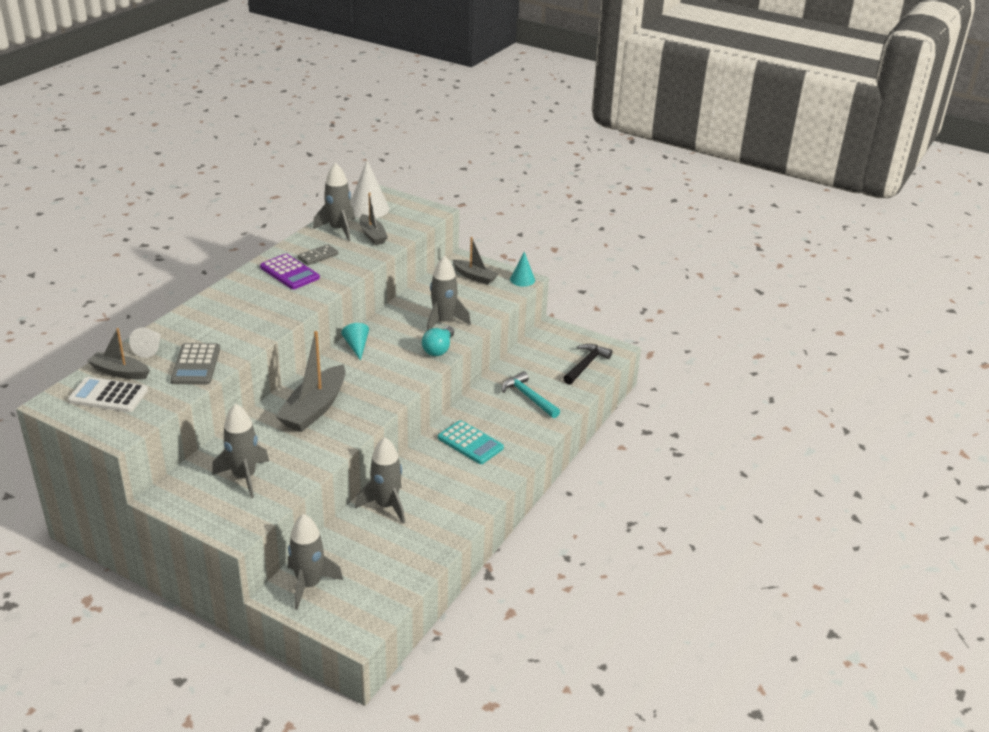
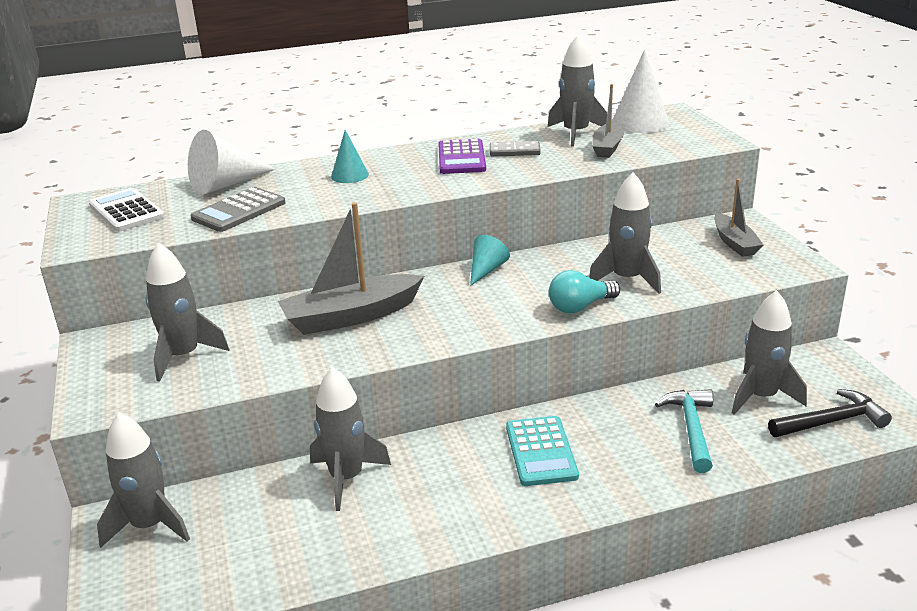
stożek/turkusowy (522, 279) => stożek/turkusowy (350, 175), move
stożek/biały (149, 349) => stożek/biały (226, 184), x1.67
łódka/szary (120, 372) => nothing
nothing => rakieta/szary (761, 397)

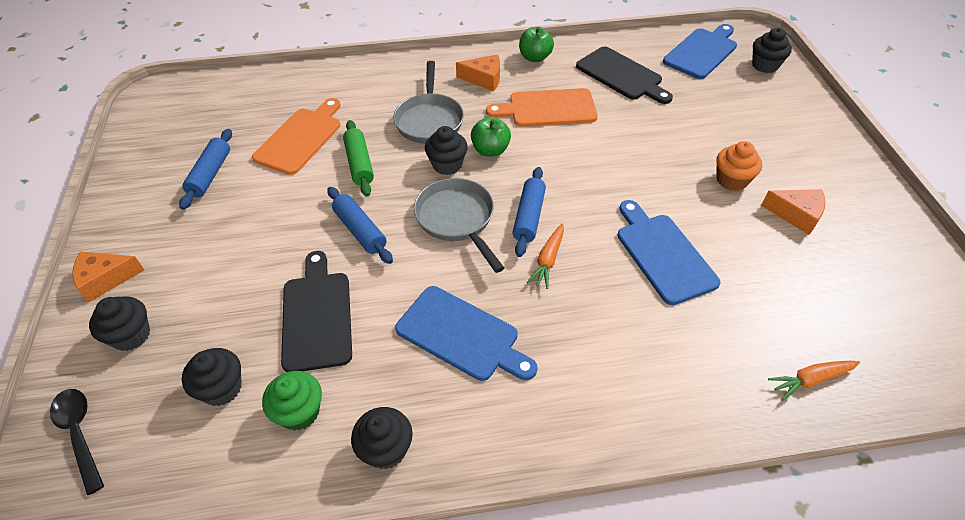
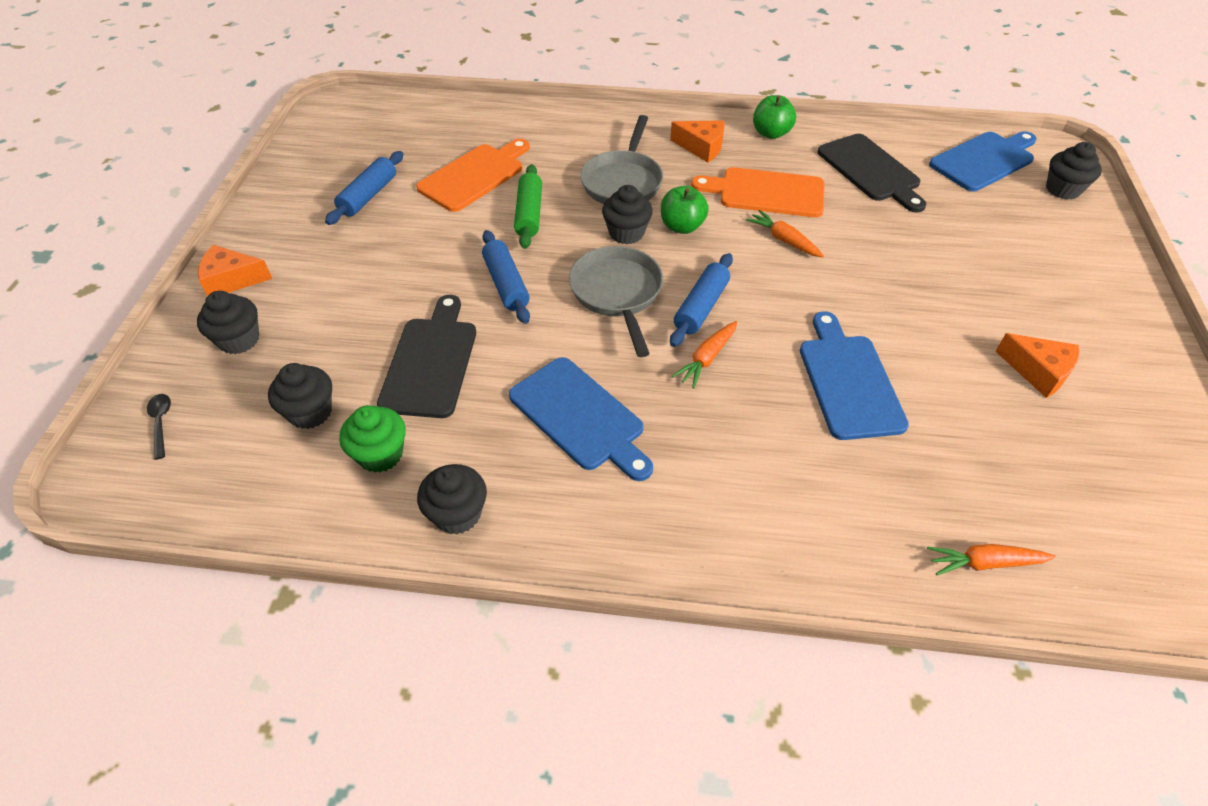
muffinka/pomarańczowy (731, 180) => nothing
łyżka/czarny (80, 434) => łyżka/czarny (161, 423), x0.63
nothing => marchewka/pomarańczowy (783, 240)

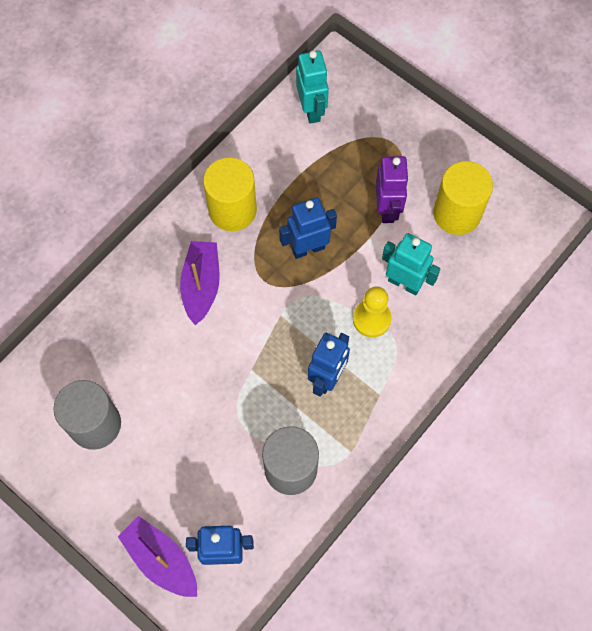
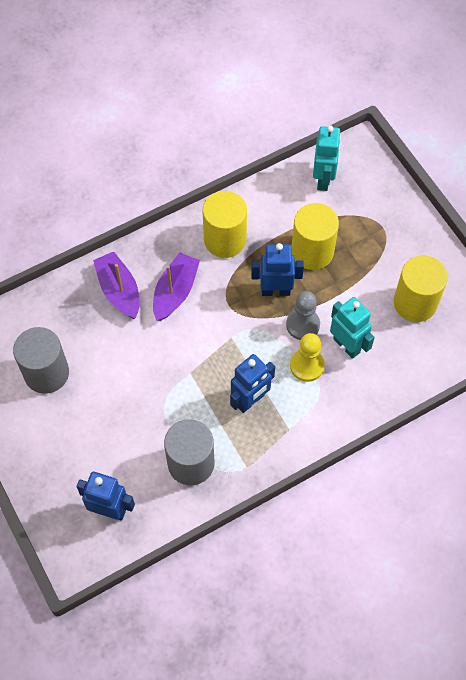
robot/fioletowy (387, 209) => nothing
łódka/fioletowy (161, 559) => łódka/fioletowy (119, 290), move
nothing => walec/żółty (312, 251)
nothing => pionek/szary (302, 325)

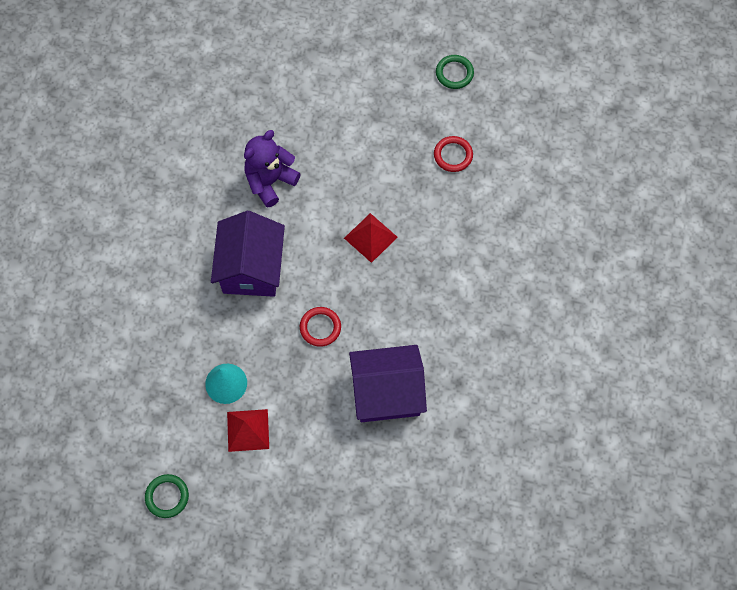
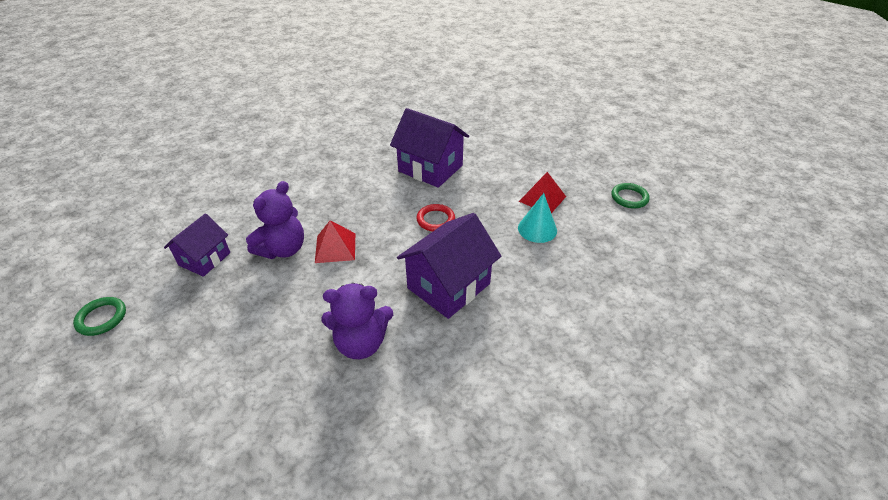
pierścień/czerwony (453, 155) => domek/fioletowy (205, 259)
nothing => miś/fioletowy (283, 249)

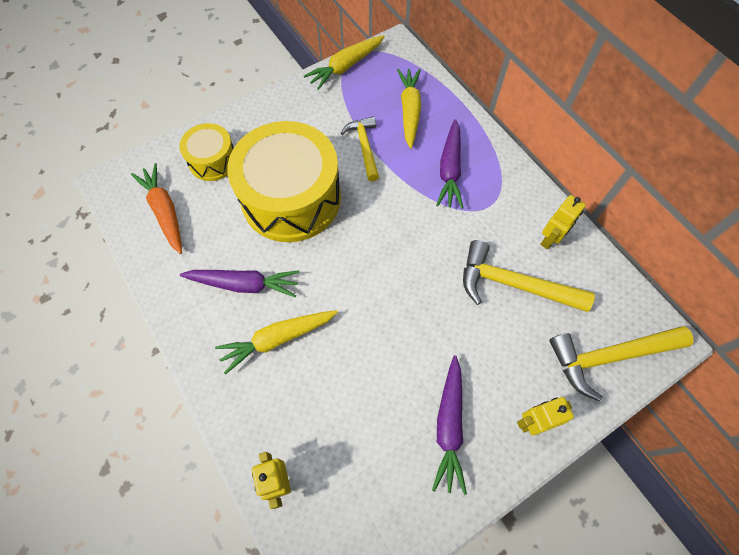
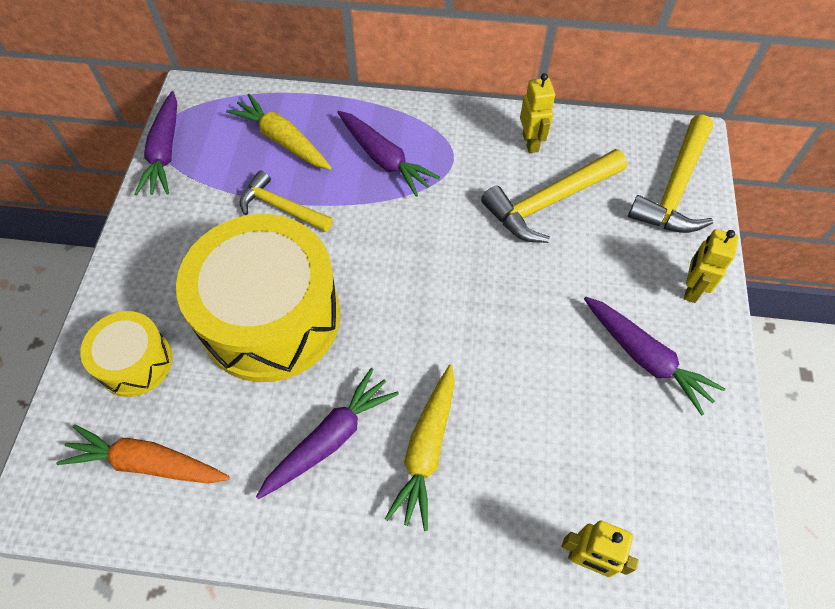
marchewka/żółty (346, 66) => marchewka/fioletowy (165, 152)

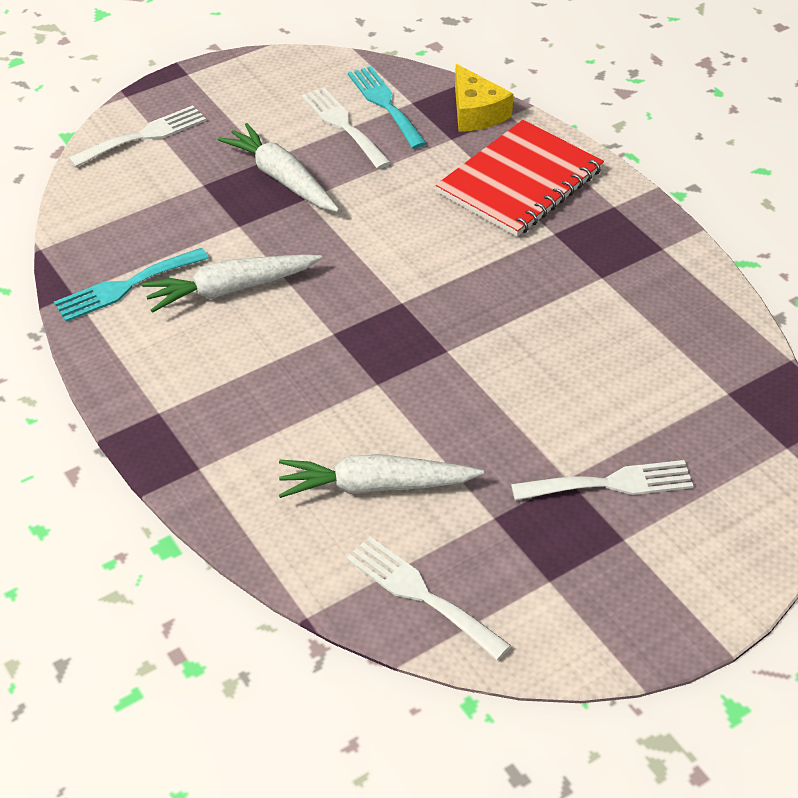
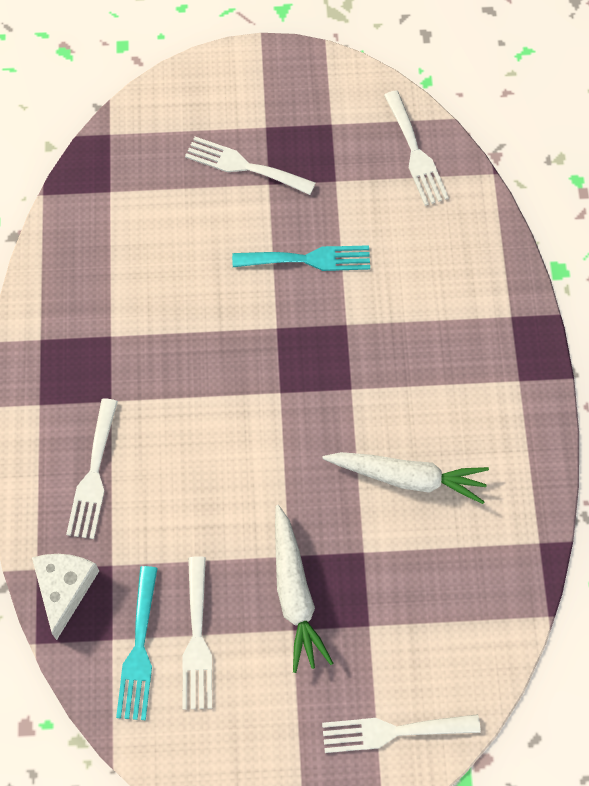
ser/żółty (476, 112) => ser/biały (64, 589)
zeszyt/czerwony (519, 181) => widelec/biały (93, 475)
widelec/turkusowy (125, 286) => widelec/turkusowy (308, 259), move
marchewka/biały (375, 486) => nothing

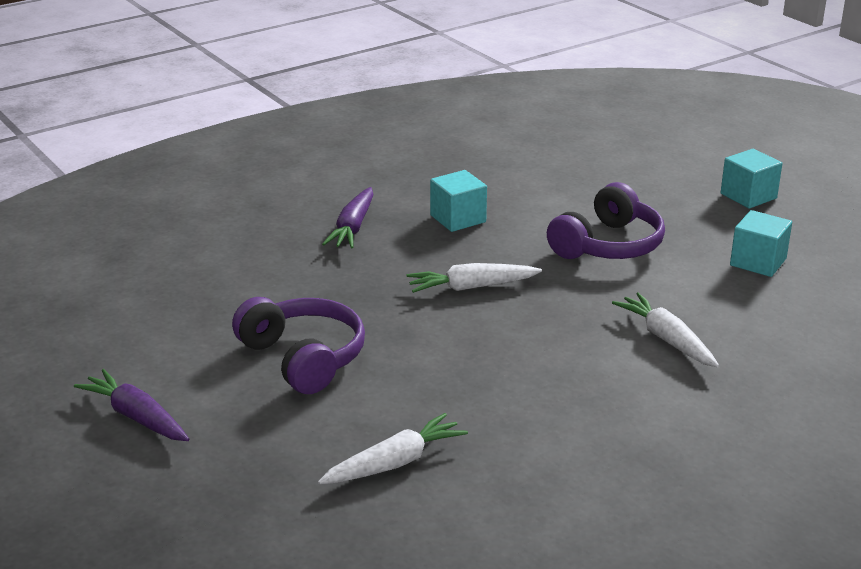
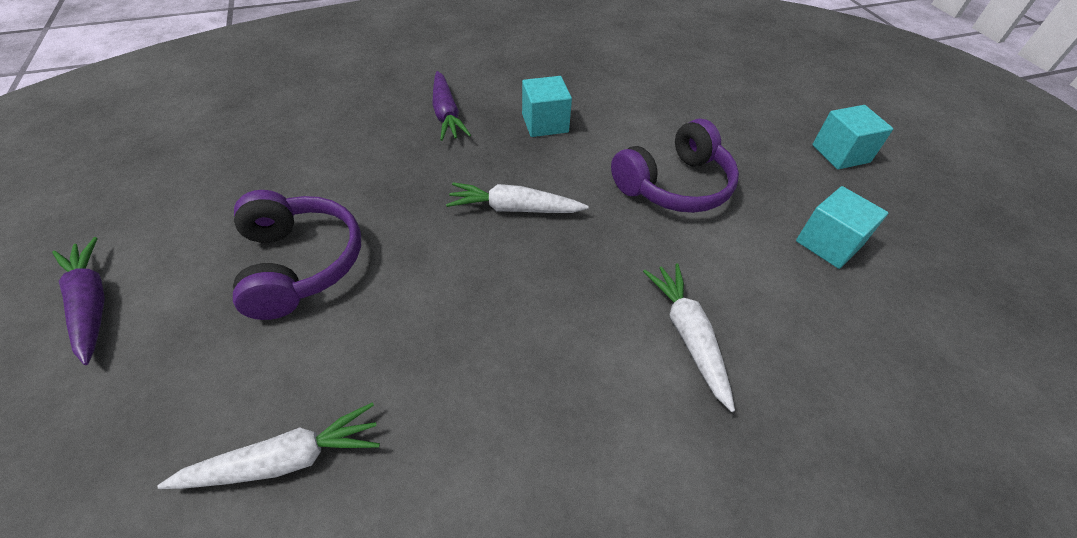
marchewka/fioletowy (353, 228) => marchewka/fioletowy (446, 114), 45 degrees counterclockwise

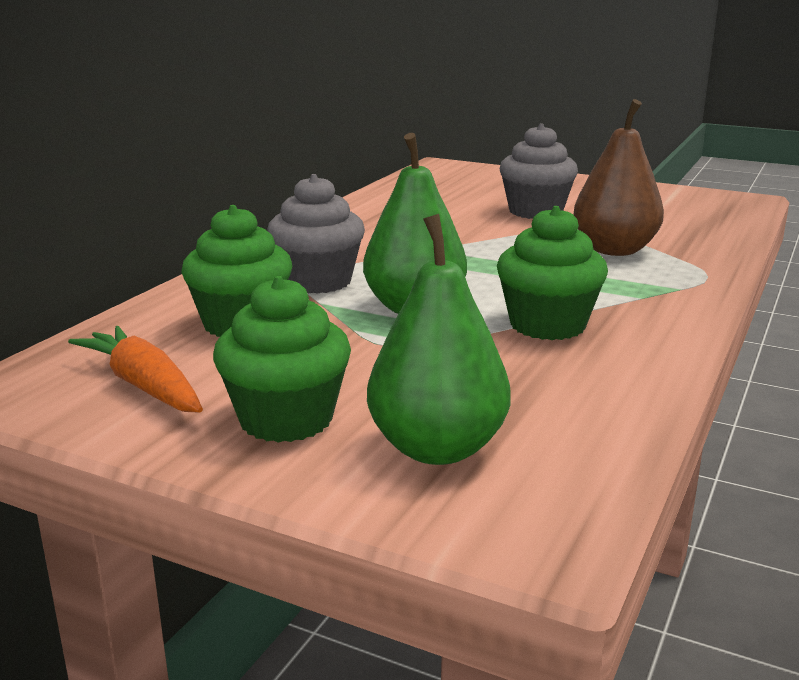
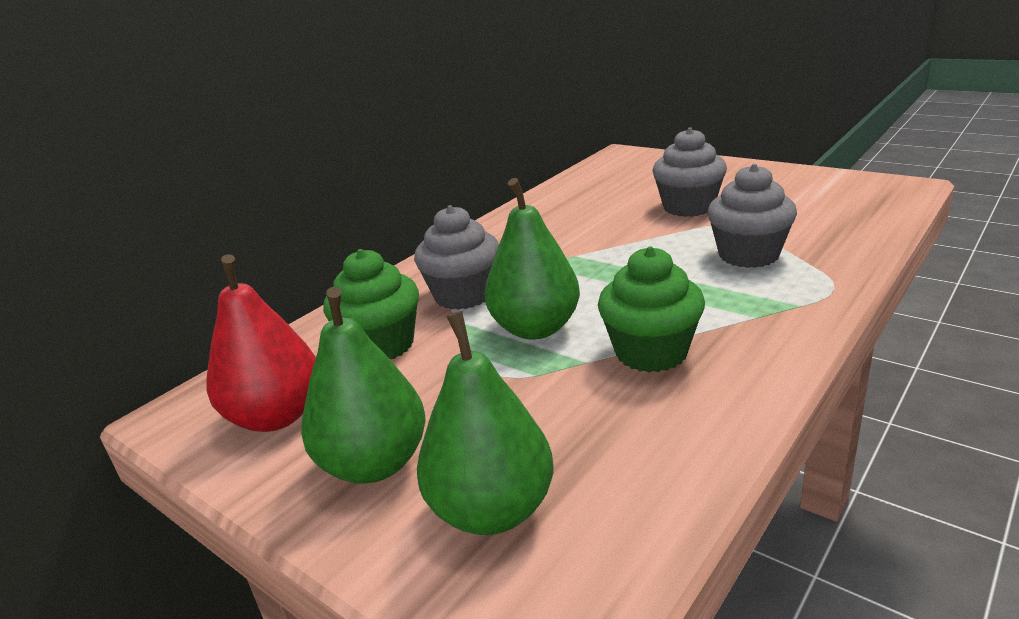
gruszka/brązowy (614, 250) => muffinka/szary (748, 255)
muffinka/zielony (286, 419) => gruszka/zielony (374, 464)
marchewka/pomarańczowy (143, 385) => gruszka/czerwony (276, 416)

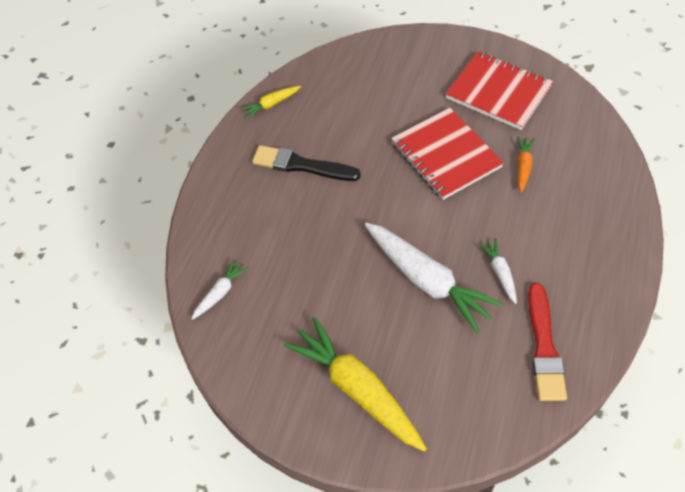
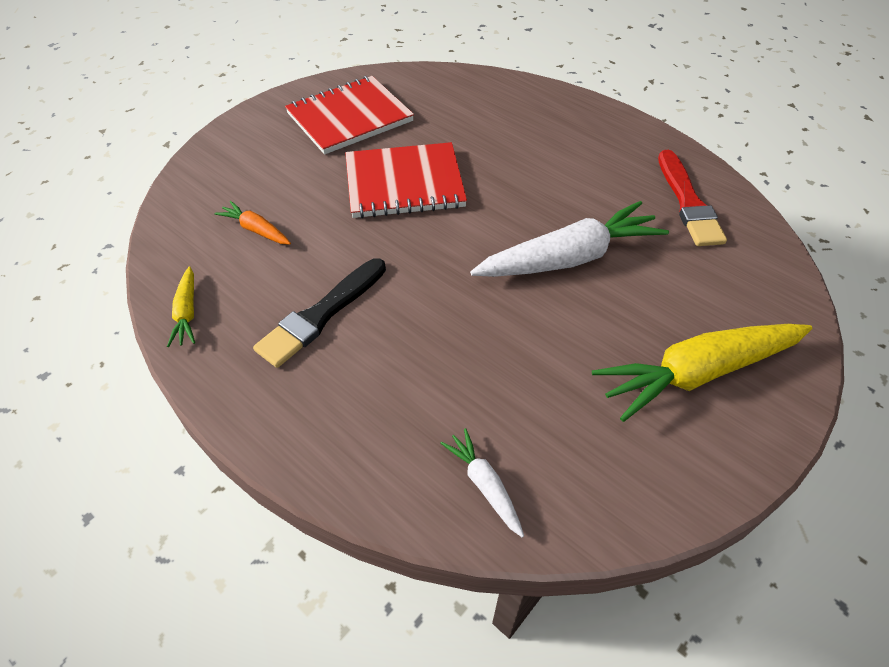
marchewka/pomarańczowy (523, 167) => marchewka/pomarańczowy (256, 230), move
marchewka/biały (500, 273) => nothing
pędzel/czerwony (544, 346) => pędzel/czerwony (688, 202), 60 degrees clockwise

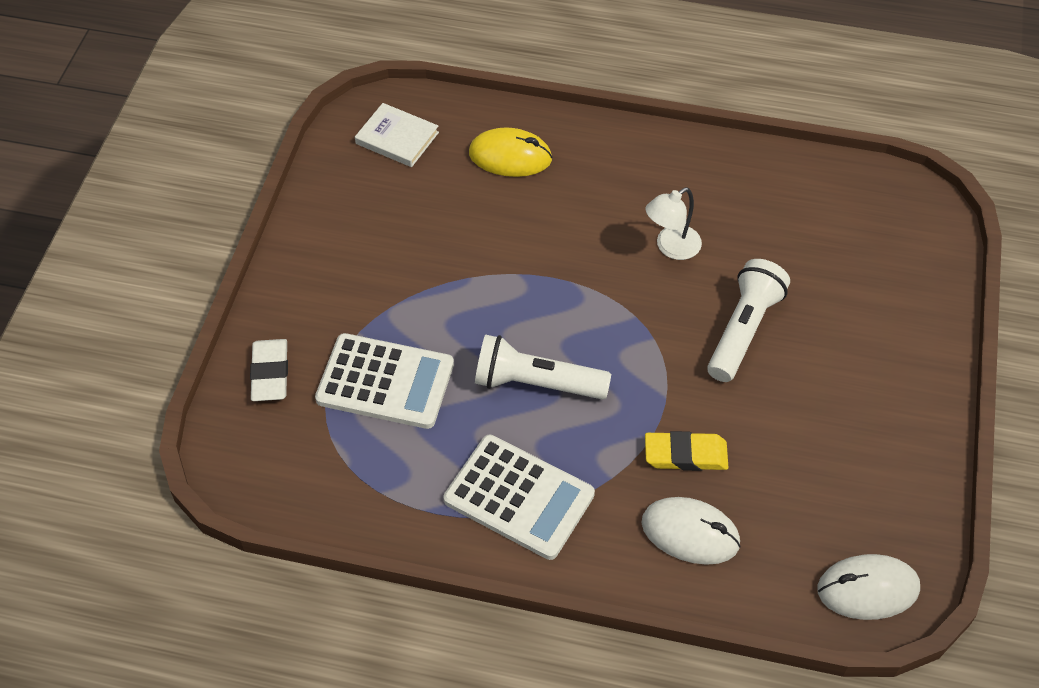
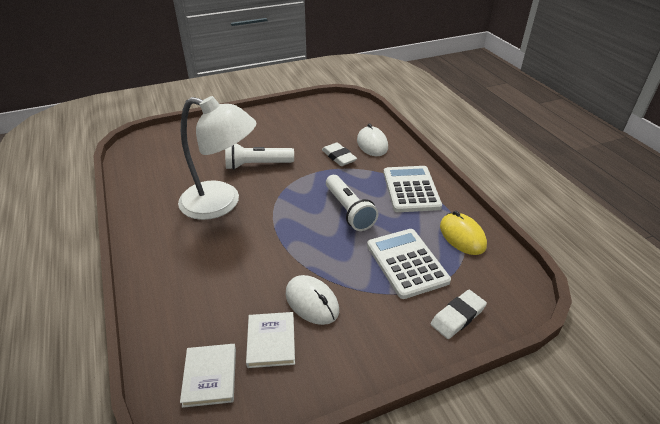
myszka/żółty (510, 156) => myszka/żółty (462, 236), move
lampka/biały (671, 247) => lampka/biały (221, 203), x2.21
gumka do mazania/żółty (685, 455) => gumka do mazania/biały (339, 157)
myszka/biały (867, 589) => myszka/biały (312, 302), move
nothing => książka/biały (271, 341)

